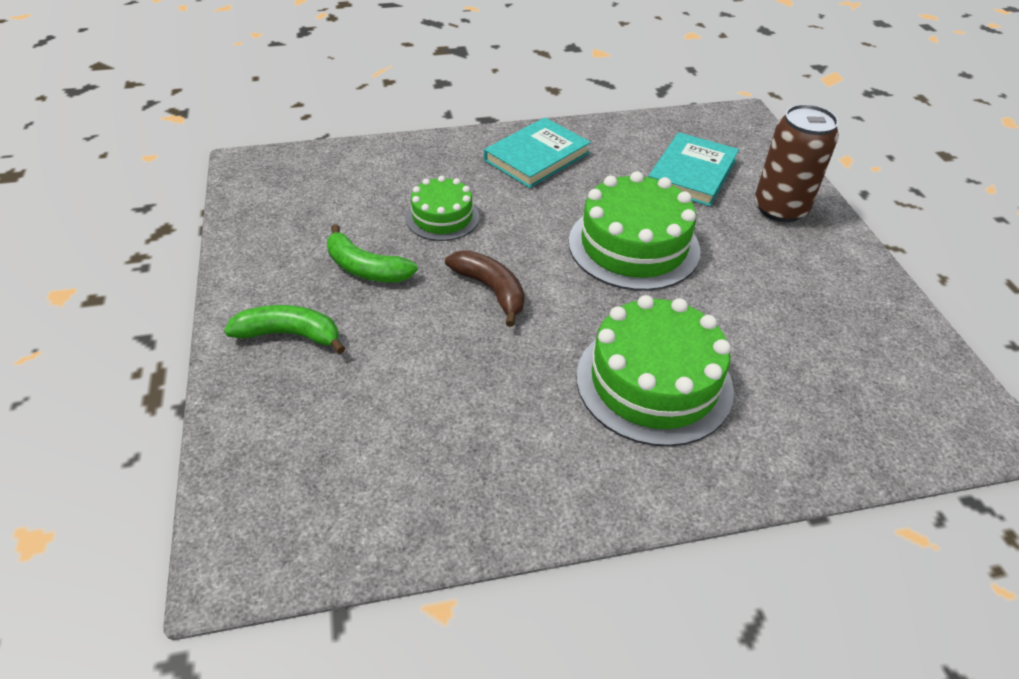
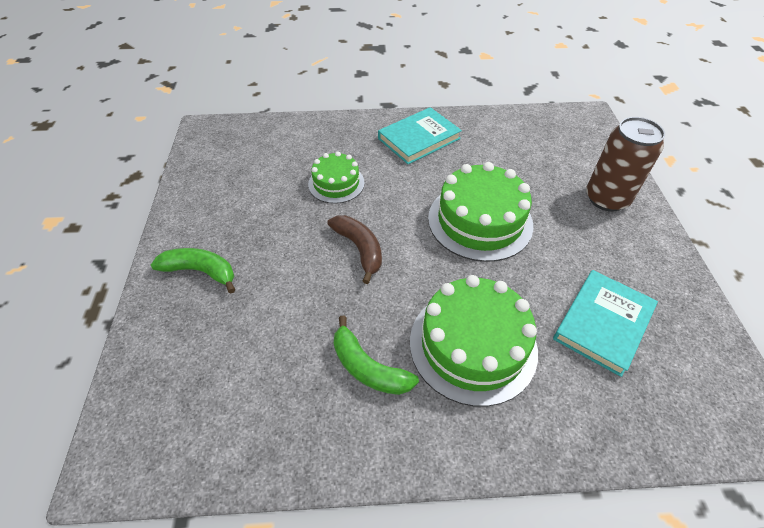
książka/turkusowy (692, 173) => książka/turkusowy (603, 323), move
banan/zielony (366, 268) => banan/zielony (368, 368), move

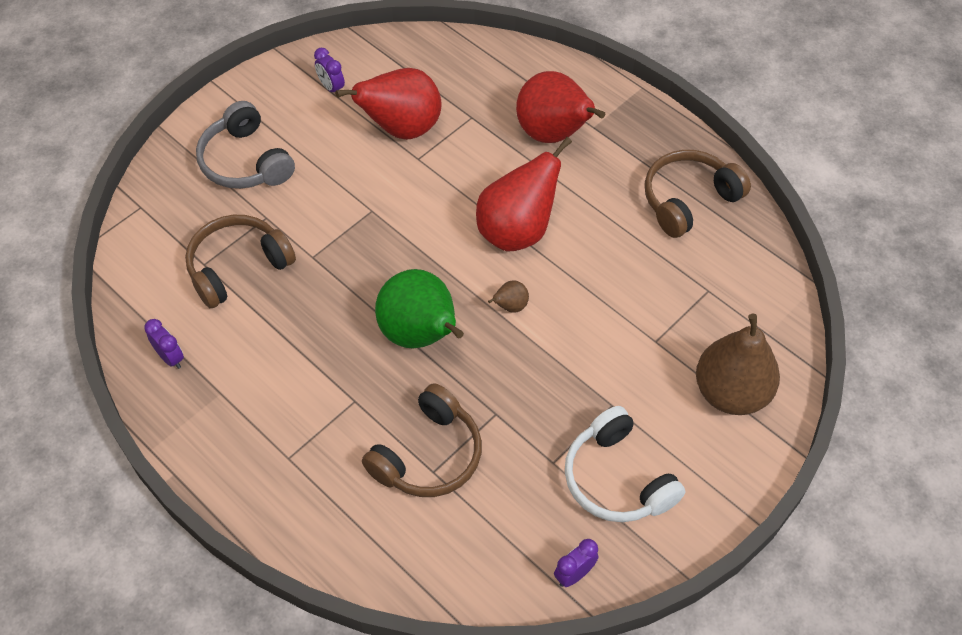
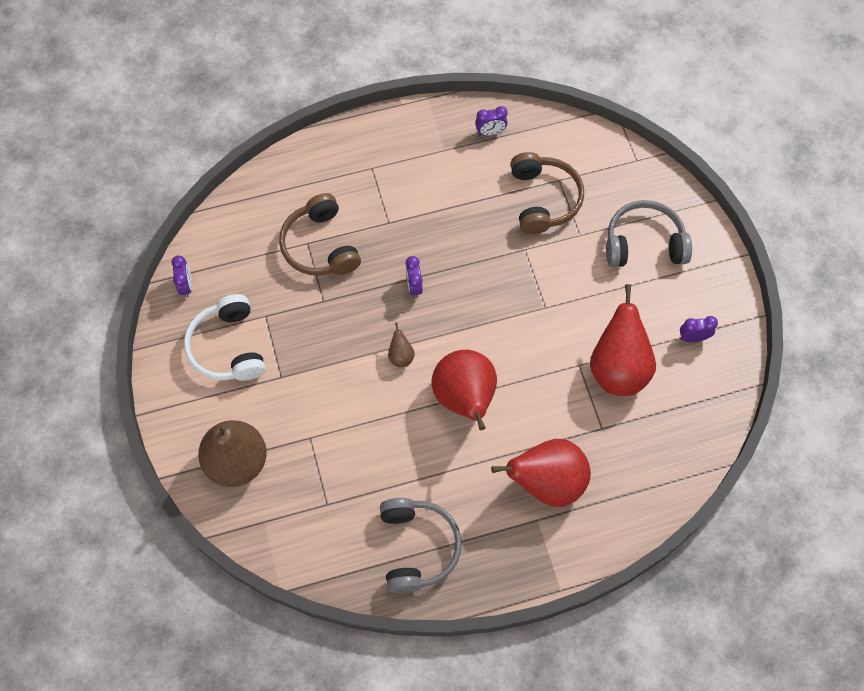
słuchawki/brązowy (688, 200) => słuchawki/szary (417, 547)
gruszka/zielony (420, 335) => budzik/fioletowy (414, 286)
słuchawki/biały (617, 479) => słuchawki/biały (227, 347), 105 degrees counterclockwise

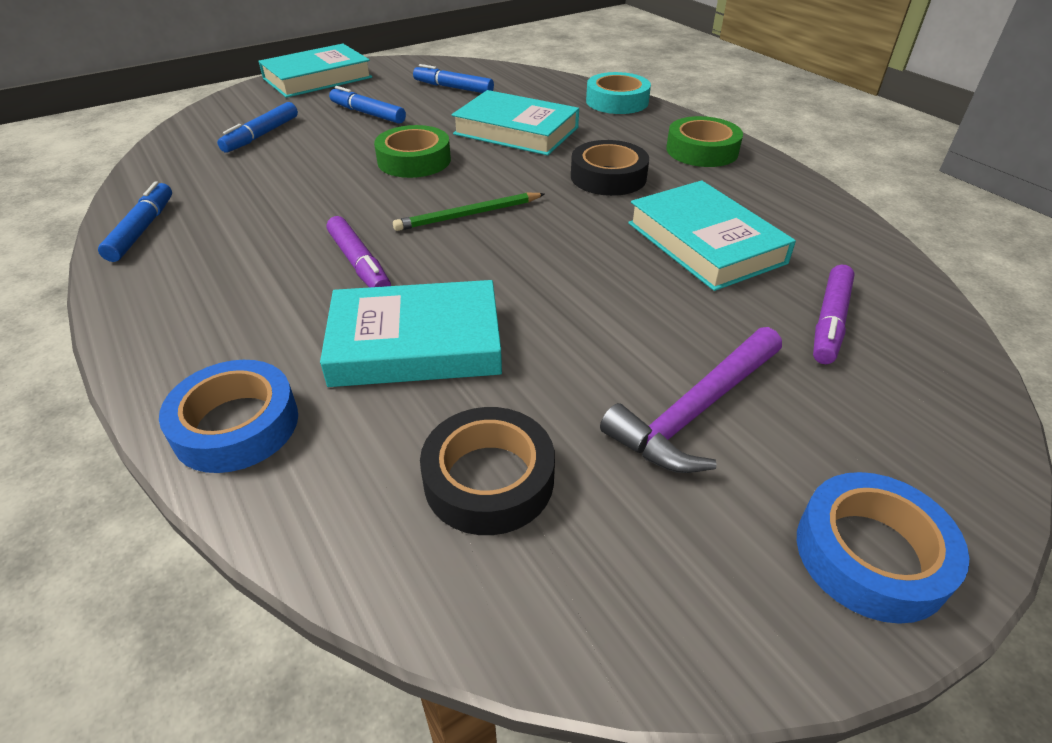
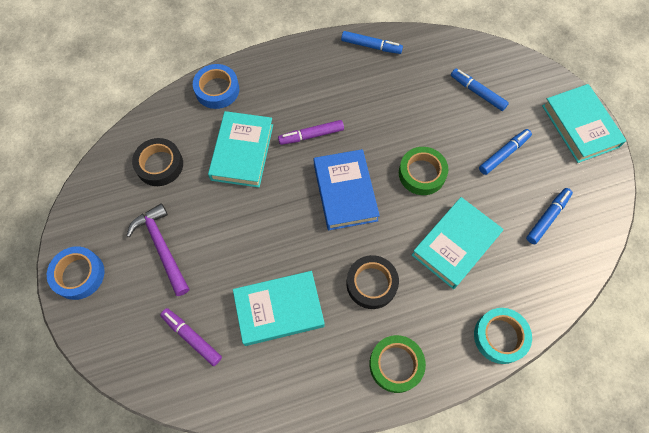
ołówek/zielony (468, 215) => książka/niebieski (345, 192)

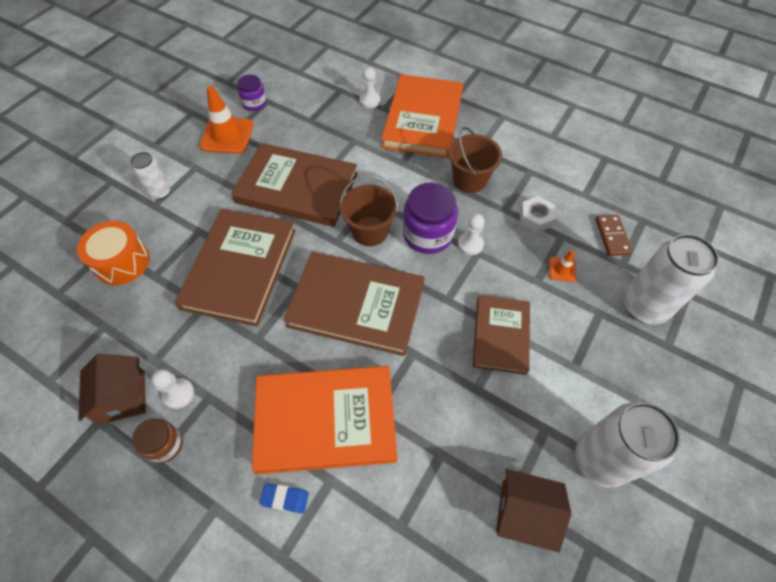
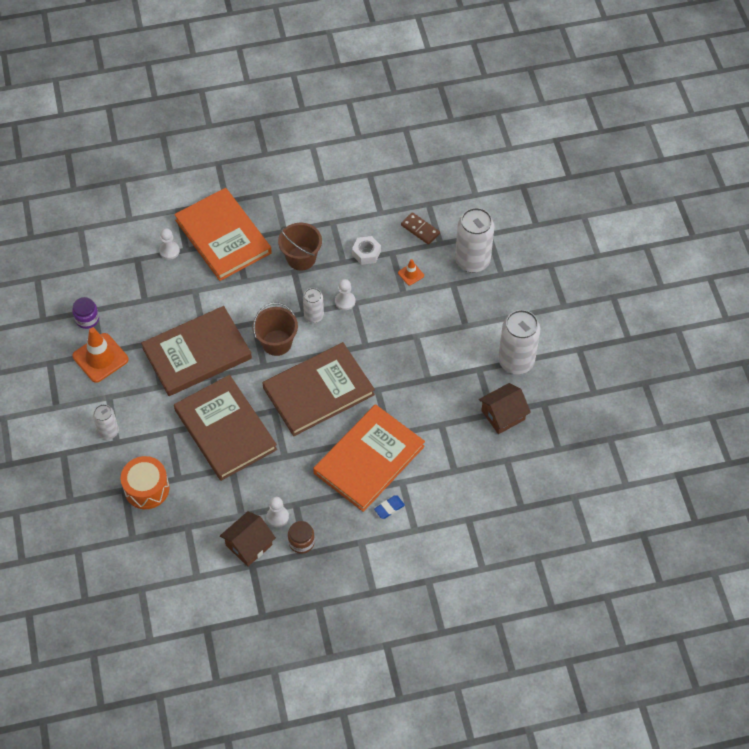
słoik/fioletowy (428, 235) => puszka/biały (314, 316)
książka/brązowy (501, 335) => nothing
domek/brązowy (122, 397) => domek/brązowy (249, 545), 75 degrees counterclockwise

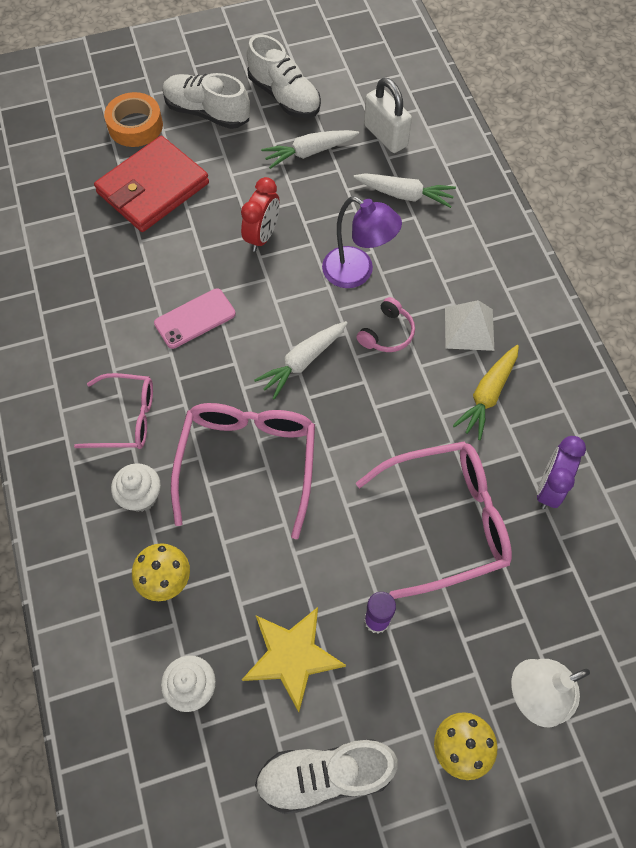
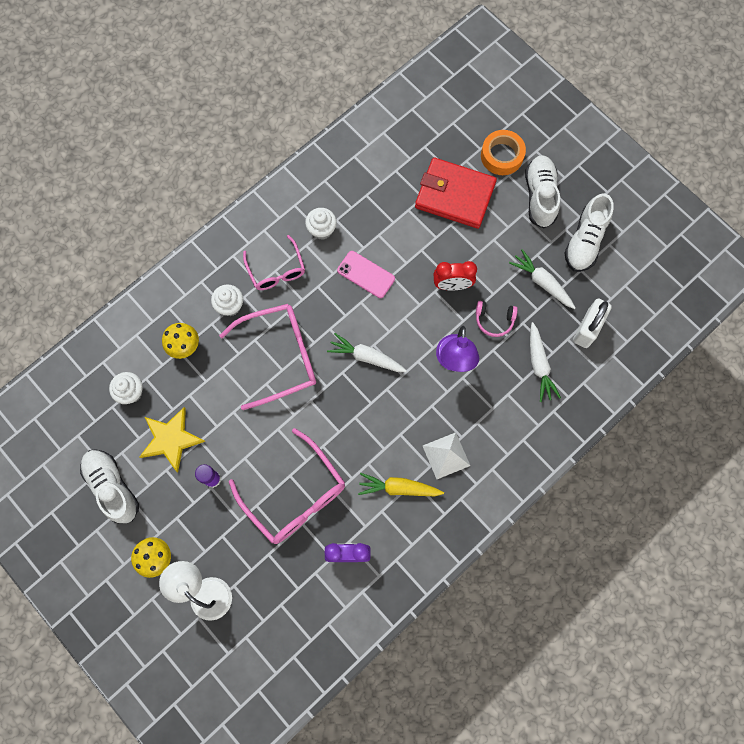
słuchawki/różowy (387, 333) => słuchawki/różowy (494, 320), move
nothing => muffinka/biały (322, 230)

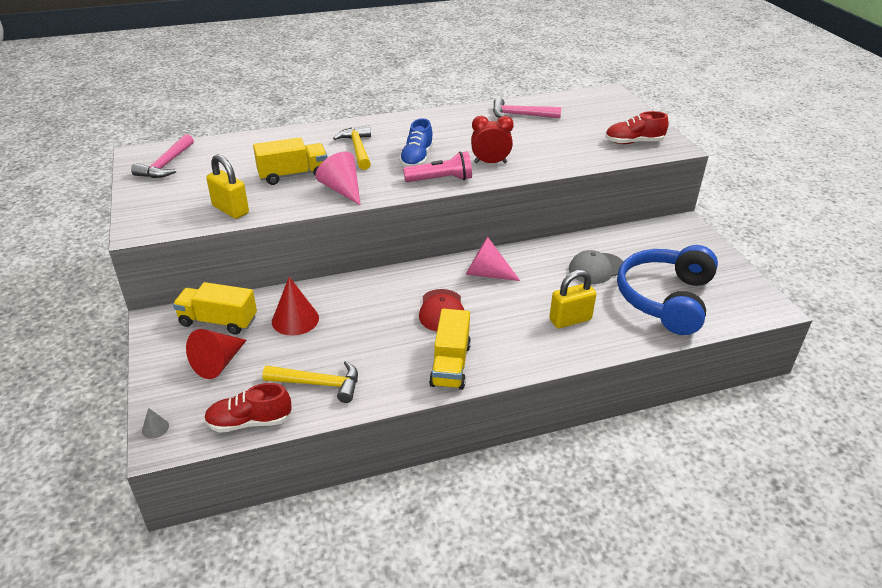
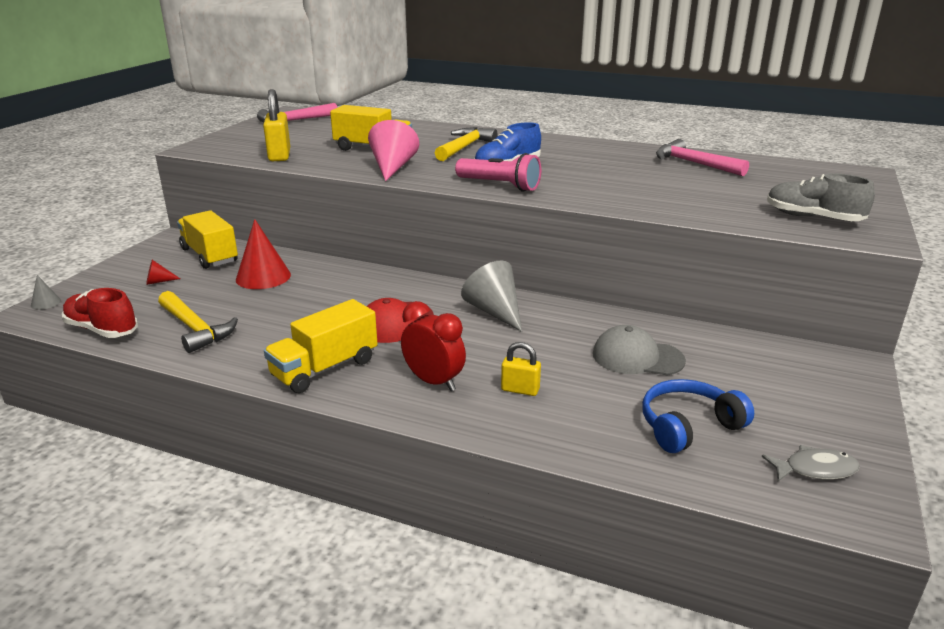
but/czerwony (634, 142) => but/szary (813, 218)
budzik/czerwony (490, 162) => budzik/czerwony (434, 382), move
stożek/różowy (486, 273) => stożek/szary (494, 311)
słuchawki/niebieski (665, 299) => słuchawki/niebieski (688, 426), x0.56
kłódka/żółty (570, 320) => kłódka/żółty (520, 390), x0.60
stożek/czerwony (218, 363) => stożek/czerwony (158, 281), x0.47
nothing => ryba/szary (815, 469)

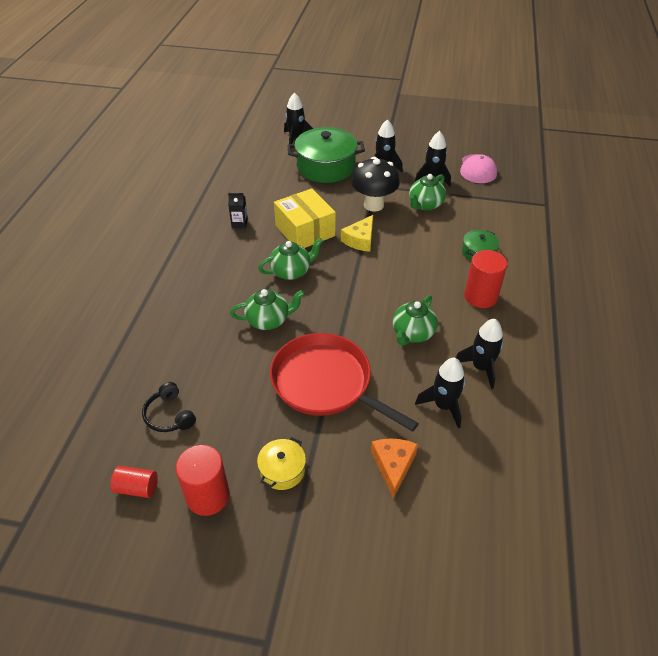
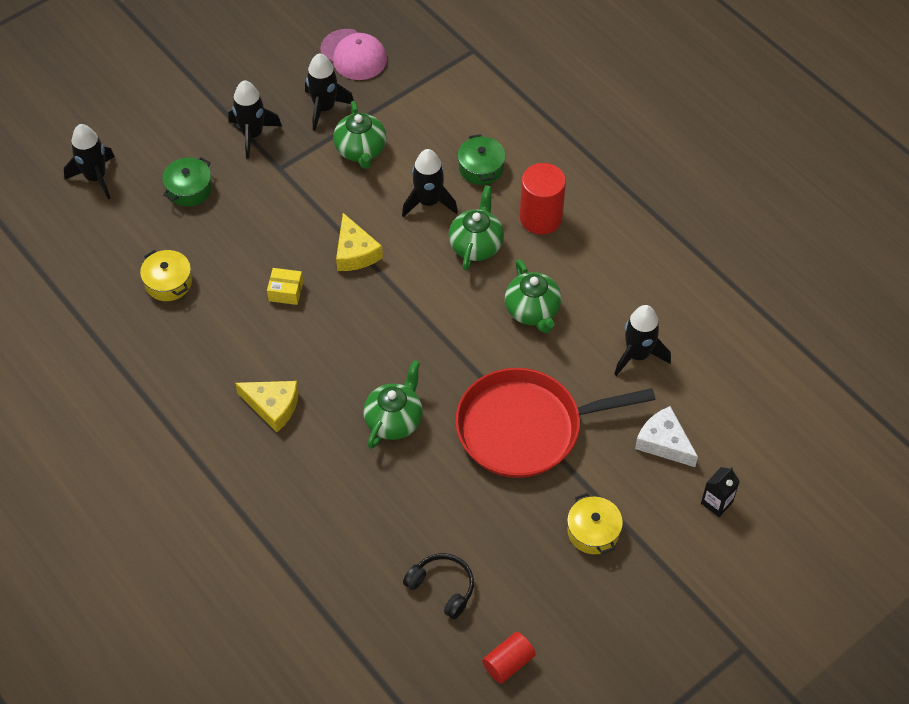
garnek/zielony (326, 167) => garnek/zielony (189, 189), x0.50
grzyb/czarny (373, 205) => nothing
pudełko/żółty (305, 231) => pudełko/żółty (286, 291), x0.44
karton mleka/czarny (239, 223) => karton mleka/czarny (716, 502), move
imbryk/zielony (291, 271) => imbryk/zielony (476, 245), move
rakieta/czarny (481, 367) => rakieta/czarny (428, 202), move
słuchawki/czarny (169, 415) => słuchawki/czarny (442, 587), 150 degrees counterclockwise
ser/pomarańczowy (393, 466) => ser/biały (664, 442)
walec/czerwony (208, 496) => nothing
nothing => garnek/żółty (168, 282)
nothing => ser/żółty (273, 406)

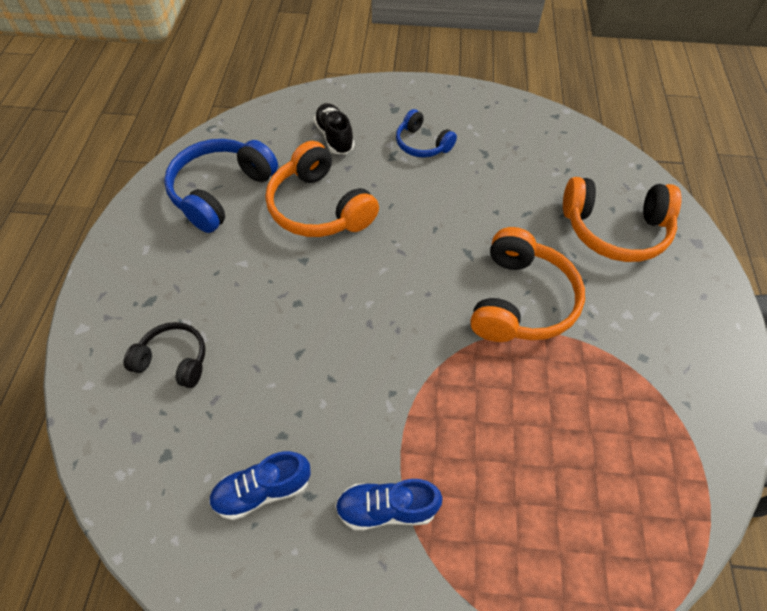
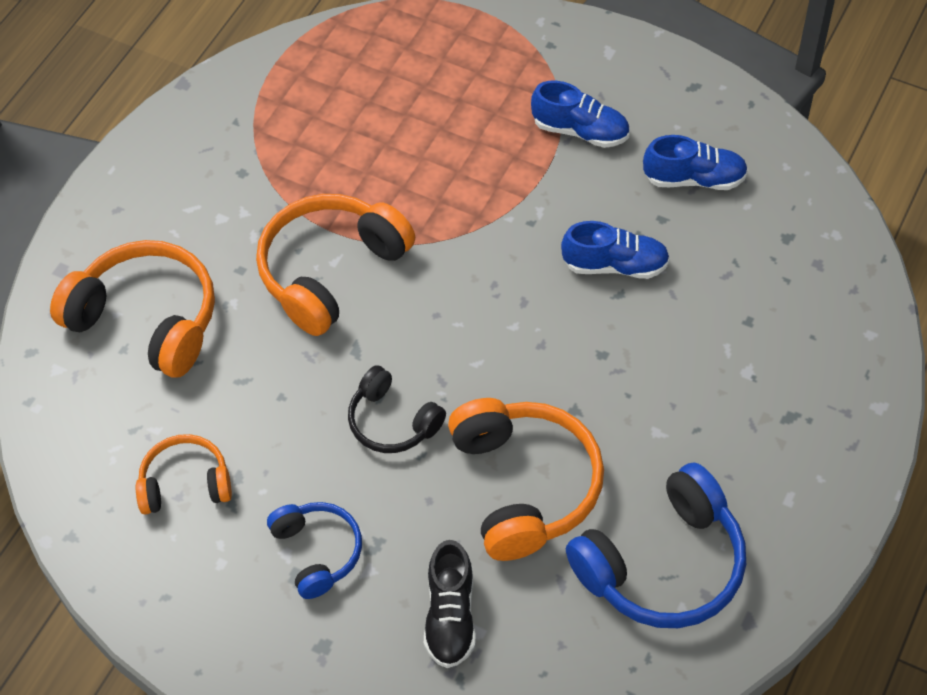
słuchawki/czarny (174, 360) => słuchawki/czarny (392, 422), move
nothing => but/niebieski (615, 265)
nothing => słuchawki/pomarańczowy (185, 483)

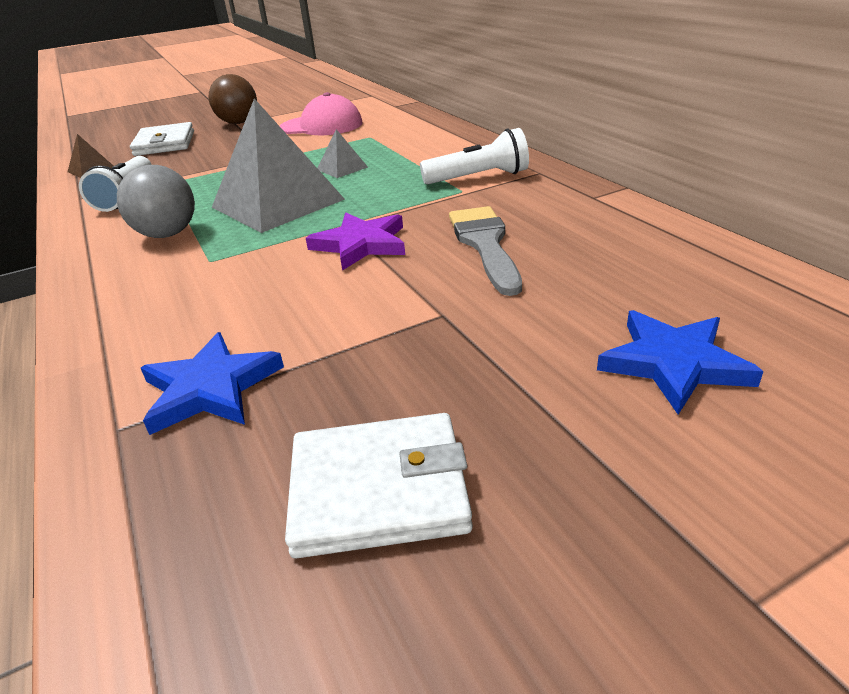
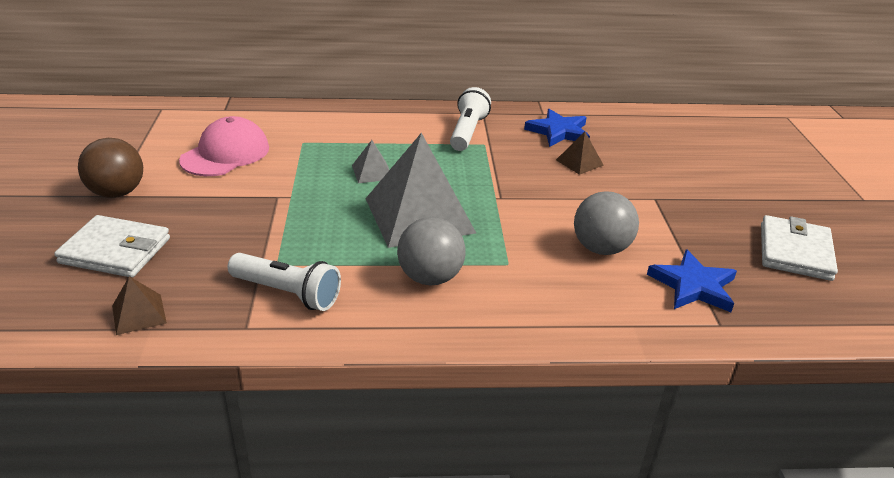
pędzel/szary (485, 244) => piramida/brązowy (579, 162)
gwiazda/fioletowy (361, 244) => nothing
gwiazda/niebieski (673, 363) => gwiazda/niebieski (558, 132), move
nothing => piłka/szary (601, 248)

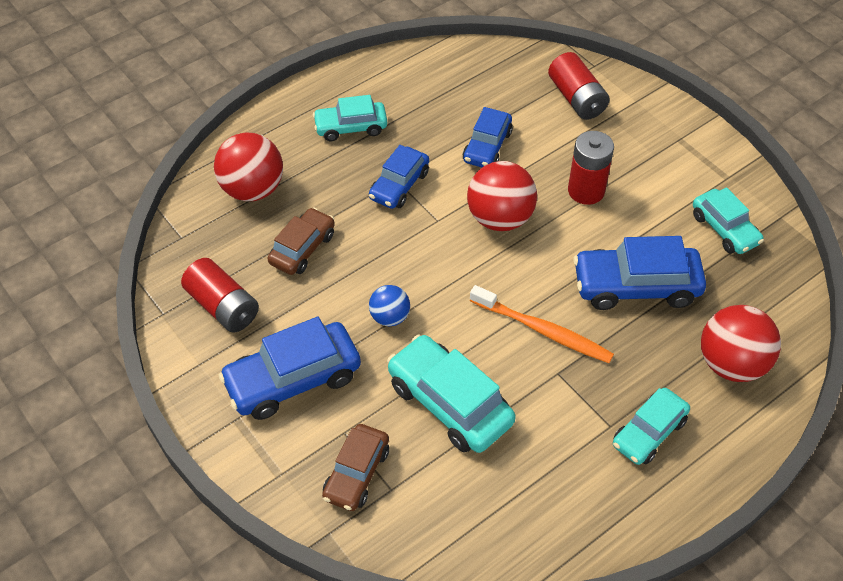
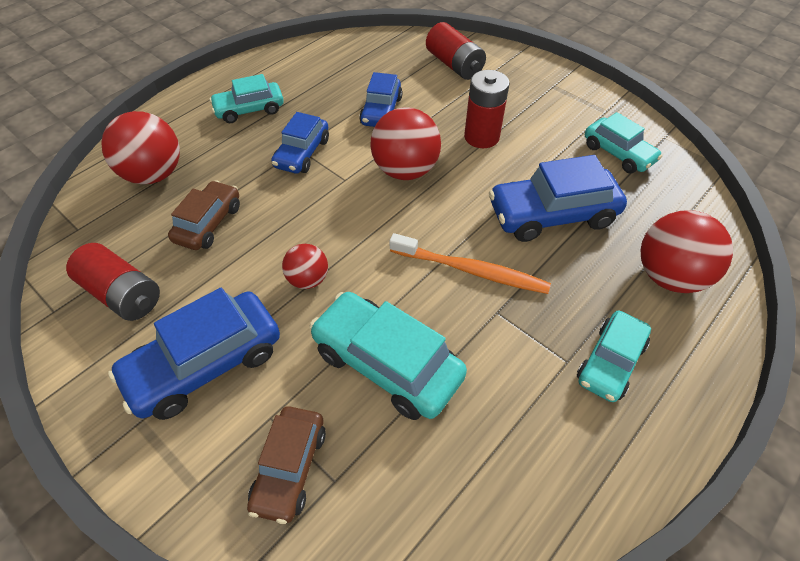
piłka/niebieski (390, 317) => piłka/czerwony (308, 279)

